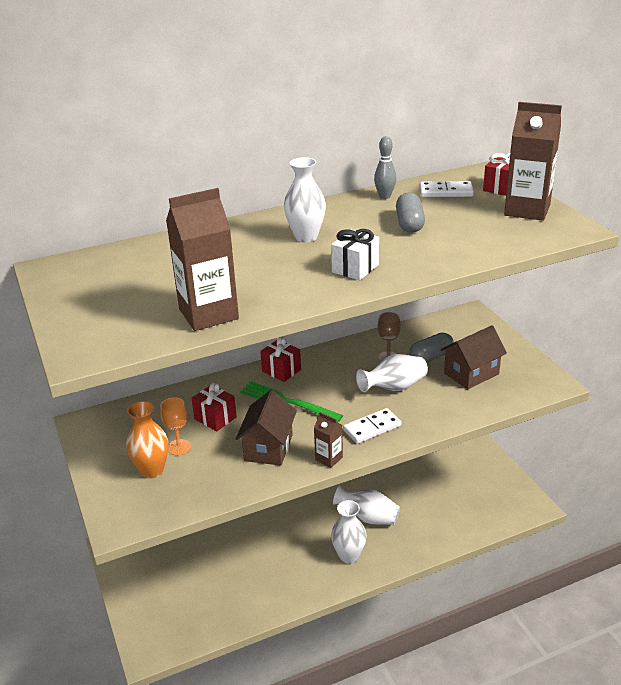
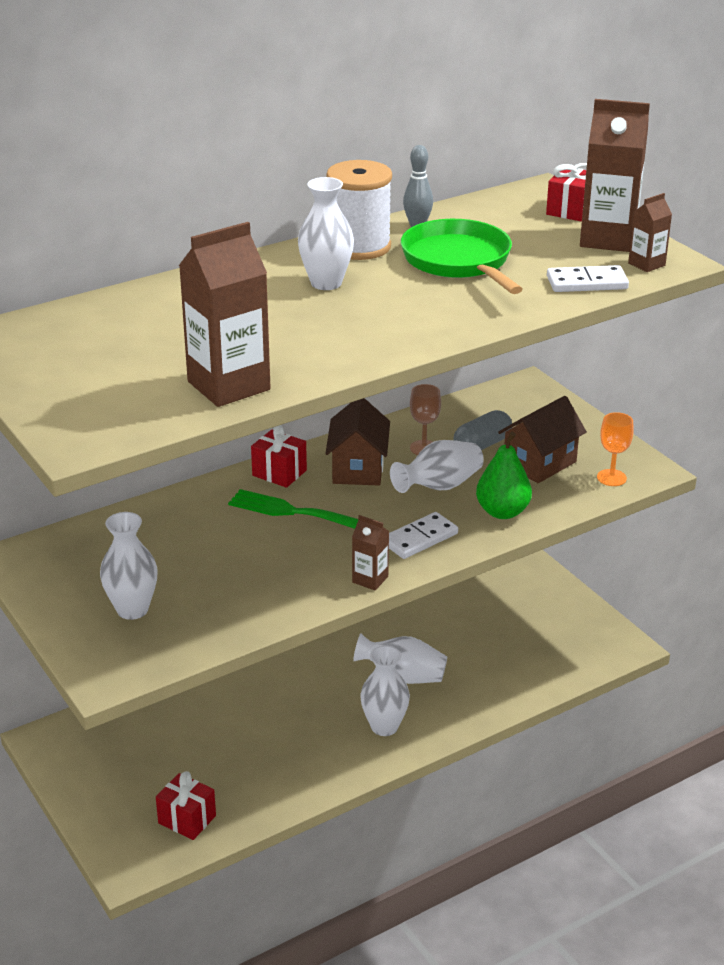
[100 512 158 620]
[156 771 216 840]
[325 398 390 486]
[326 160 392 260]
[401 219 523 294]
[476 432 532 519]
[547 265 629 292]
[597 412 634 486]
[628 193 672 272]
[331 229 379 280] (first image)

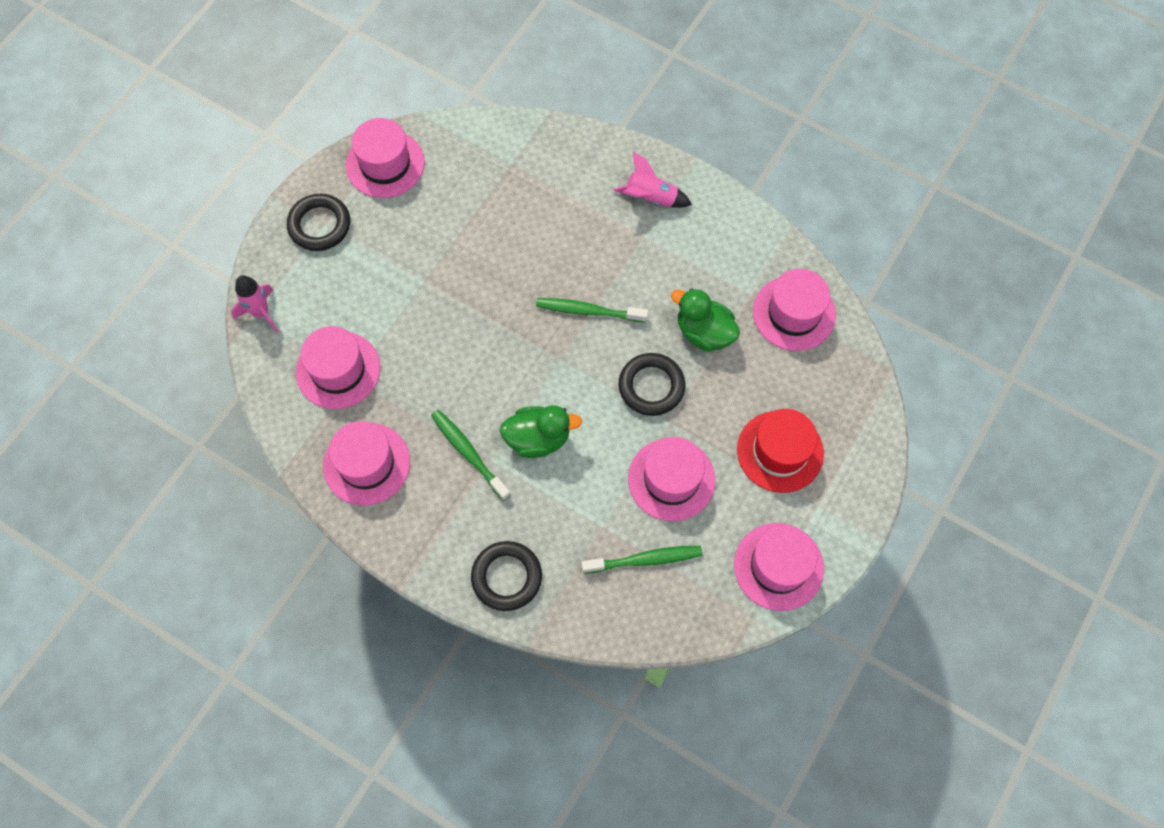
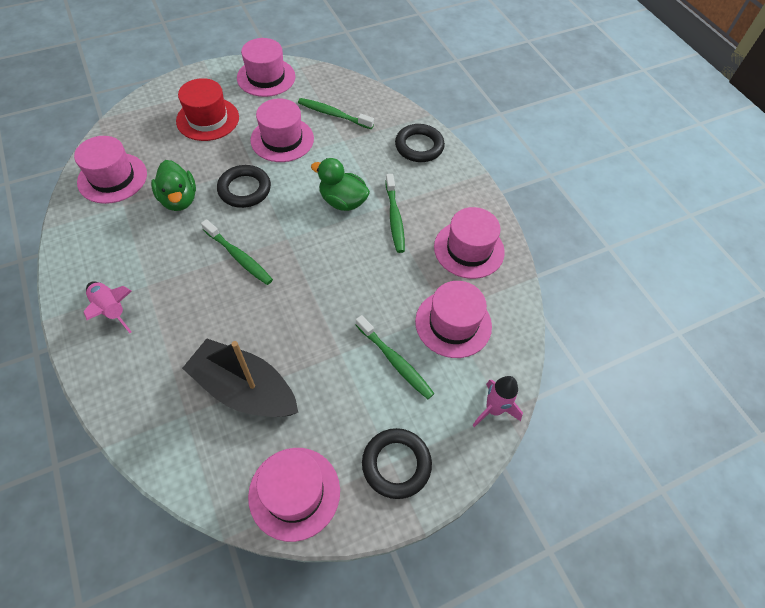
[182 339 298 417]
[356 315 435 399]

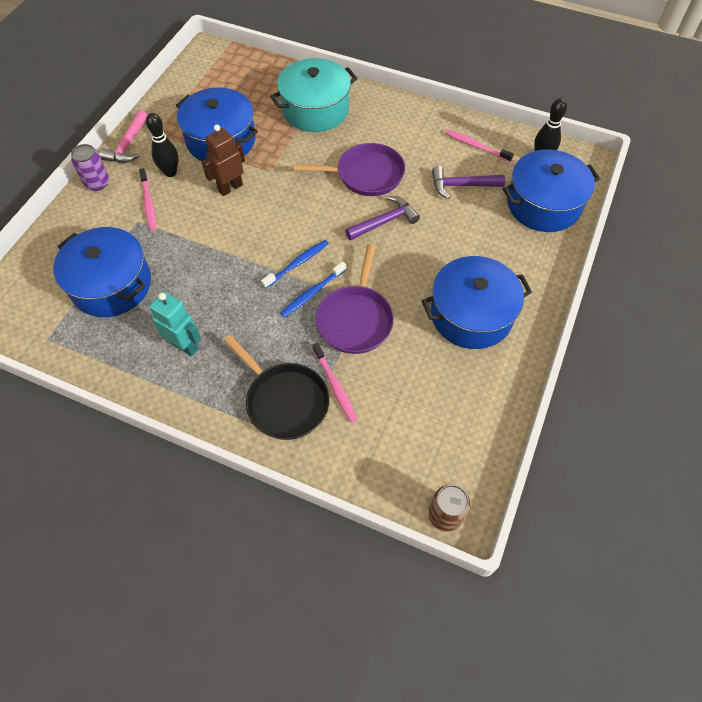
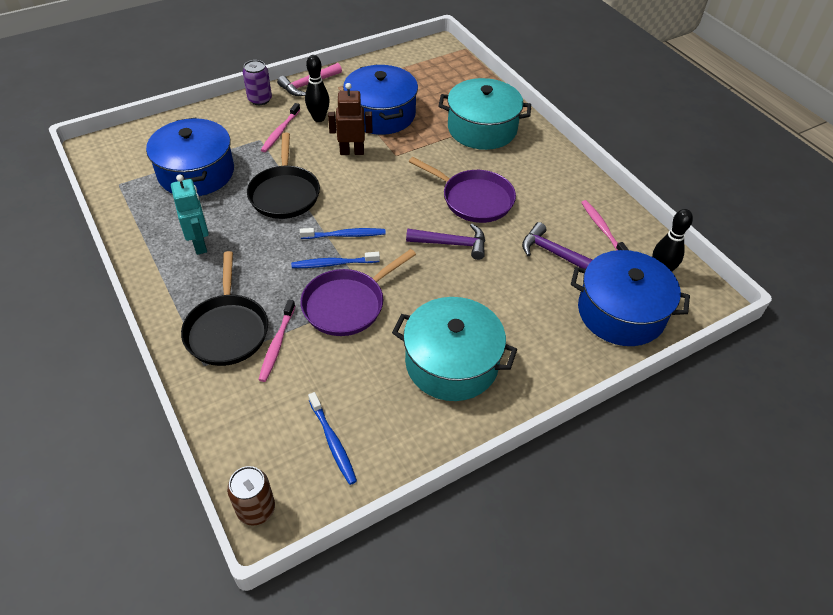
[247 133 320 219]
[308 392 357 485]
[392 297 517 401]

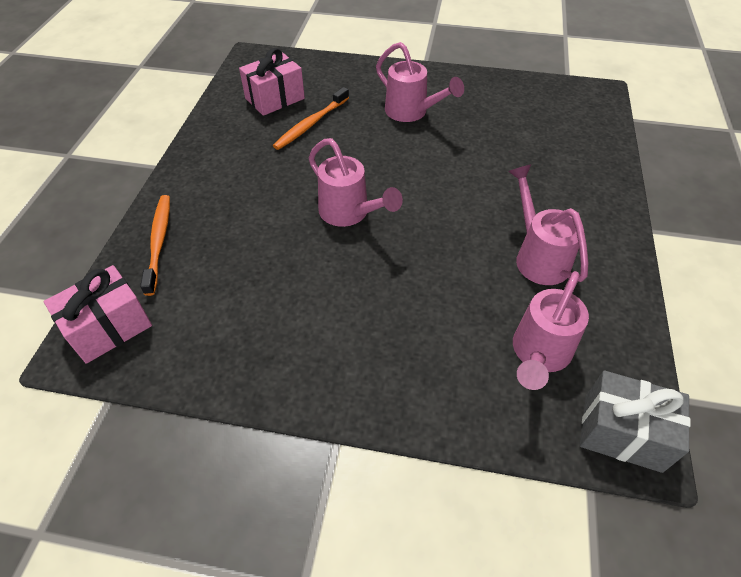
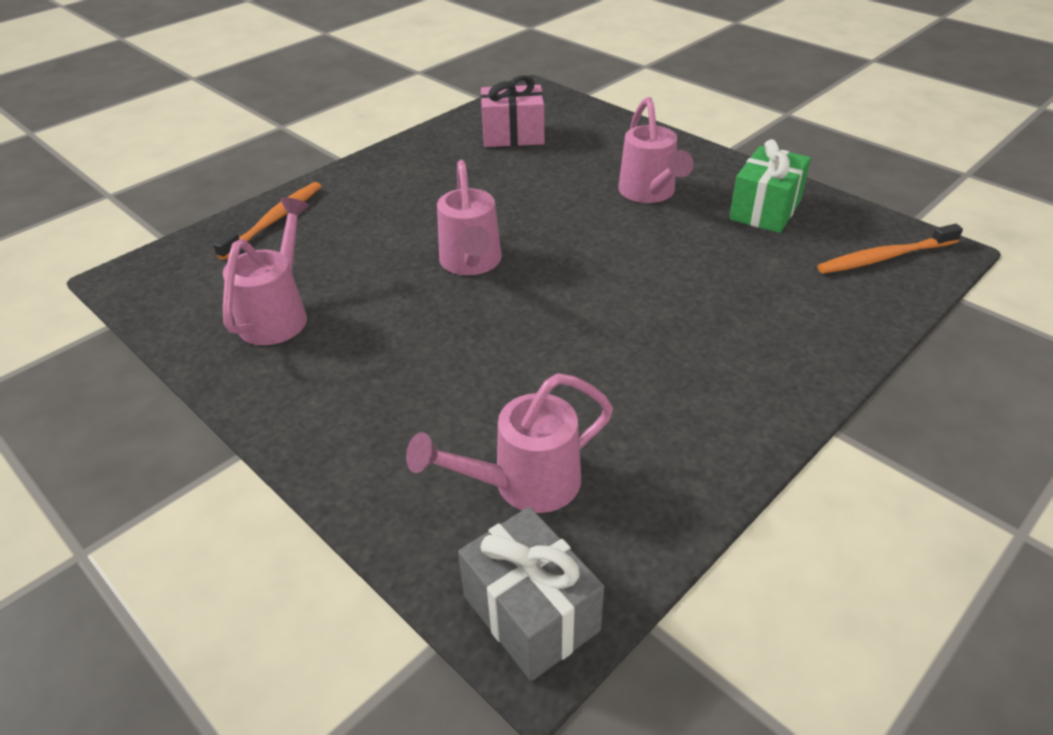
[223 197 309 345]
[729 139 811 233]
[817 224 963 274]
[44 265 152 364] (first image)

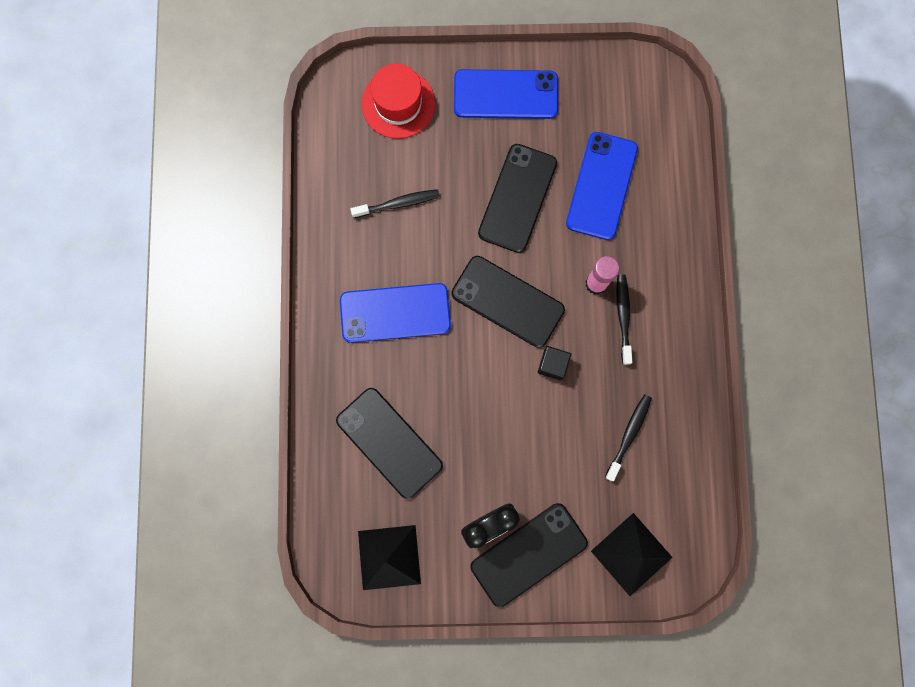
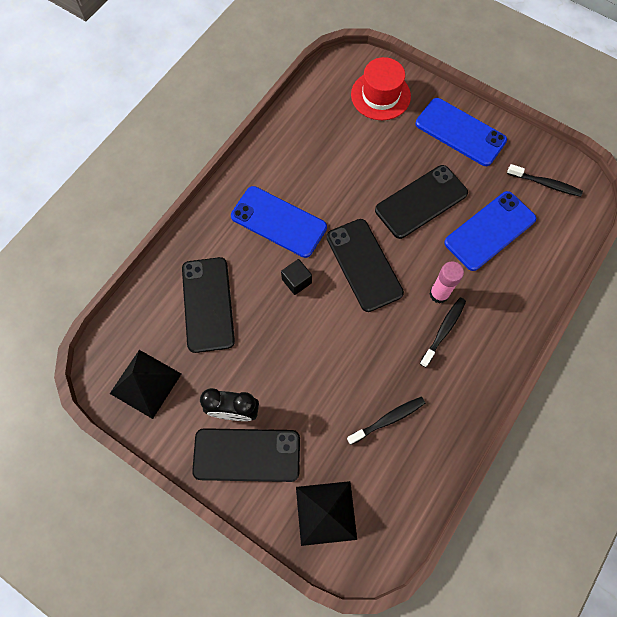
[281 259 312 295]
[507 164 583 197]

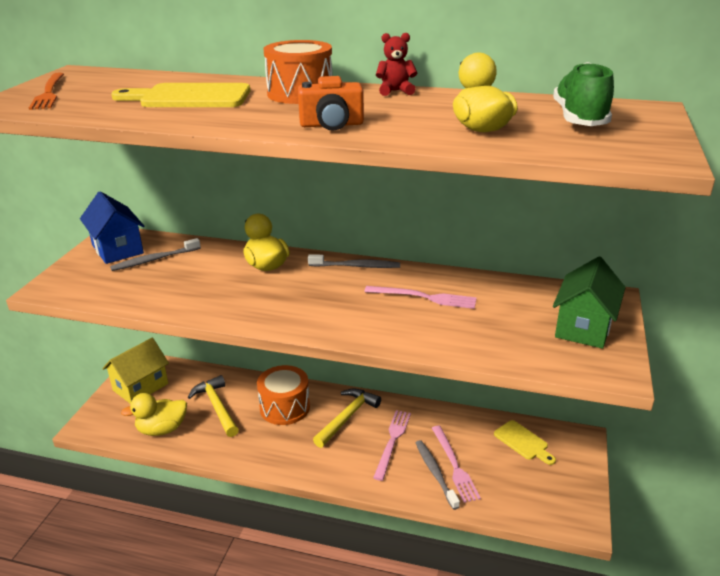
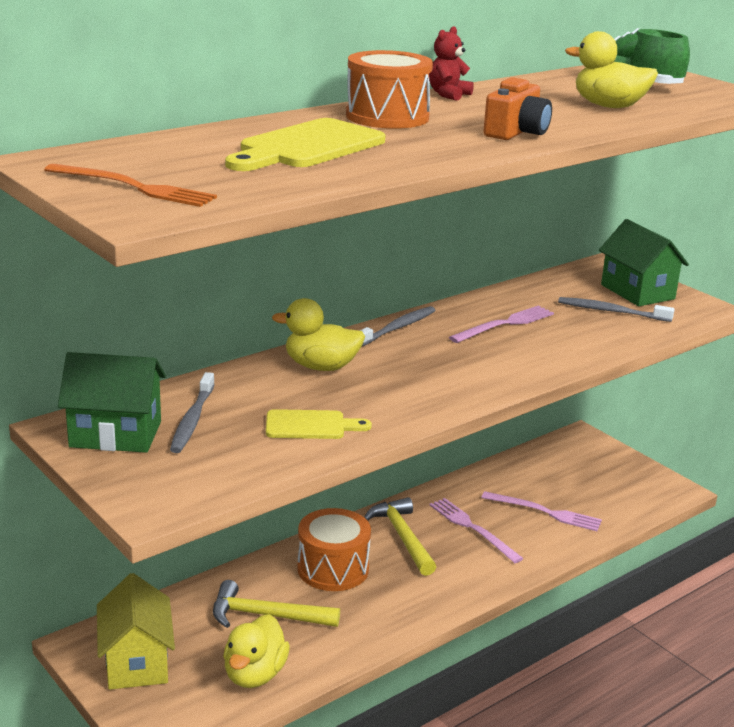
[58 352 166 453]
[266 409 372 439]
[558 297 675 322]

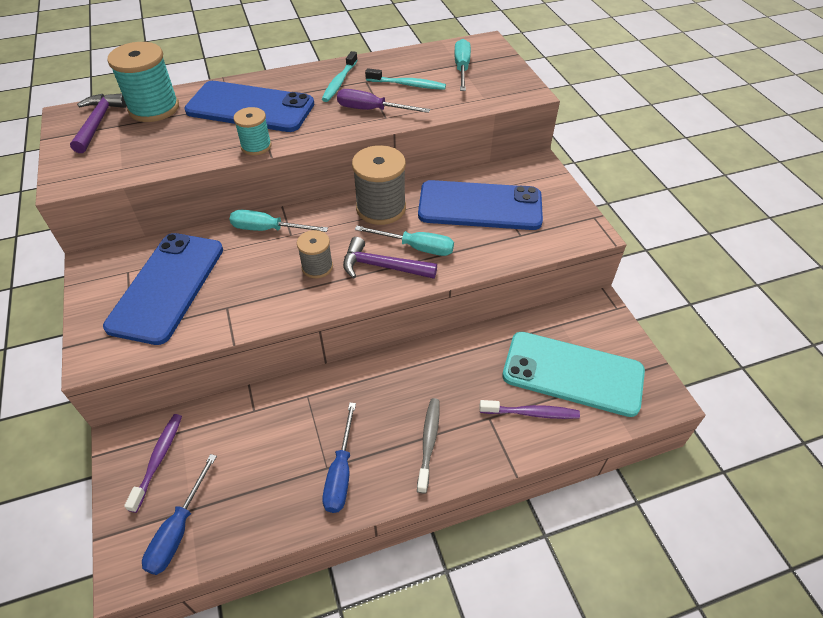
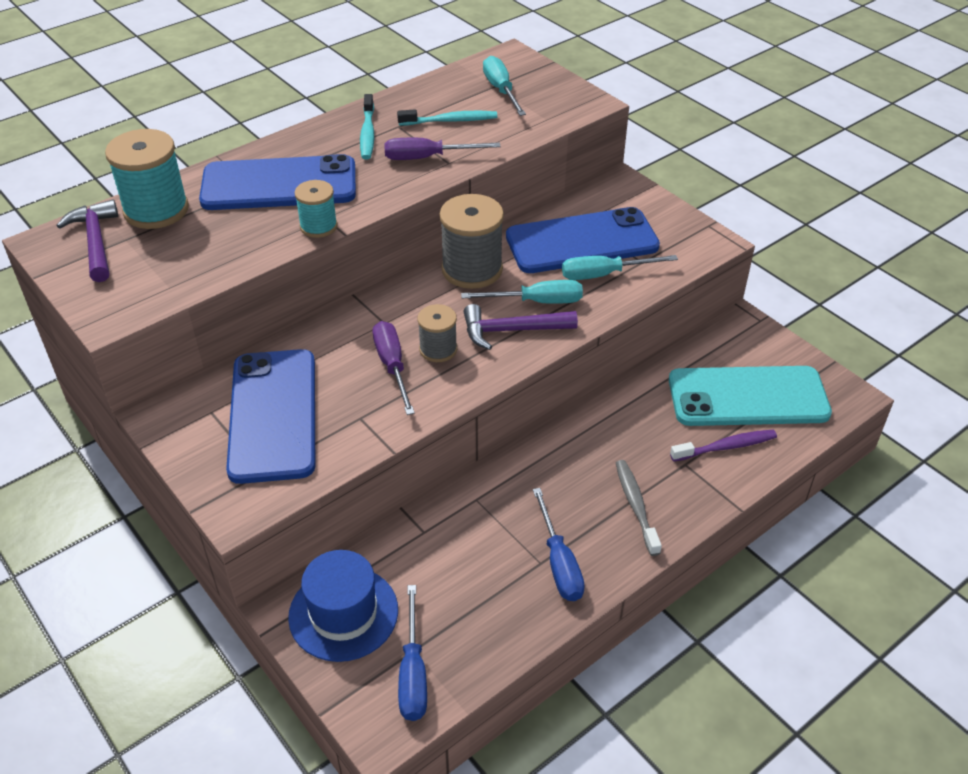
[288 550 398 662]
[373 321 415 415]
[562 255 678 280]

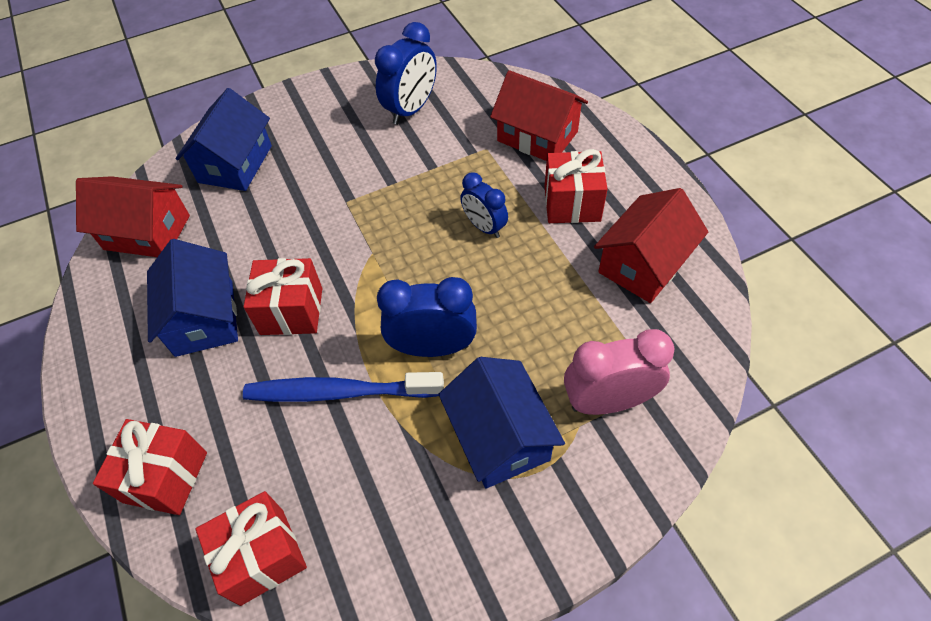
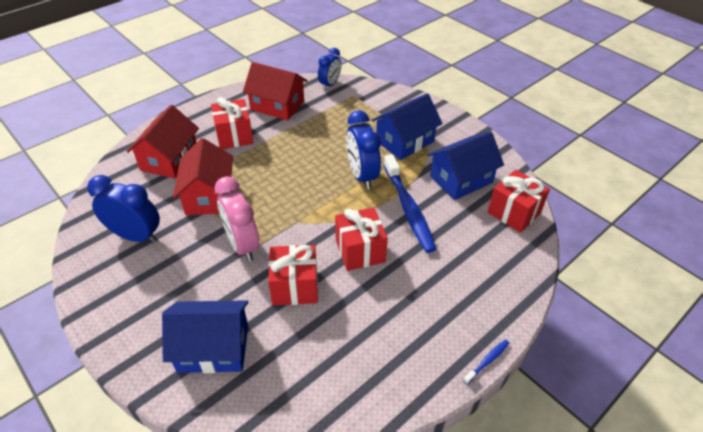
[173 138 233 215]
[214 176 259 262]
[268 245 318 305]
[318 48 341 90]
[428 131 504 200]
[463 339 510 384]

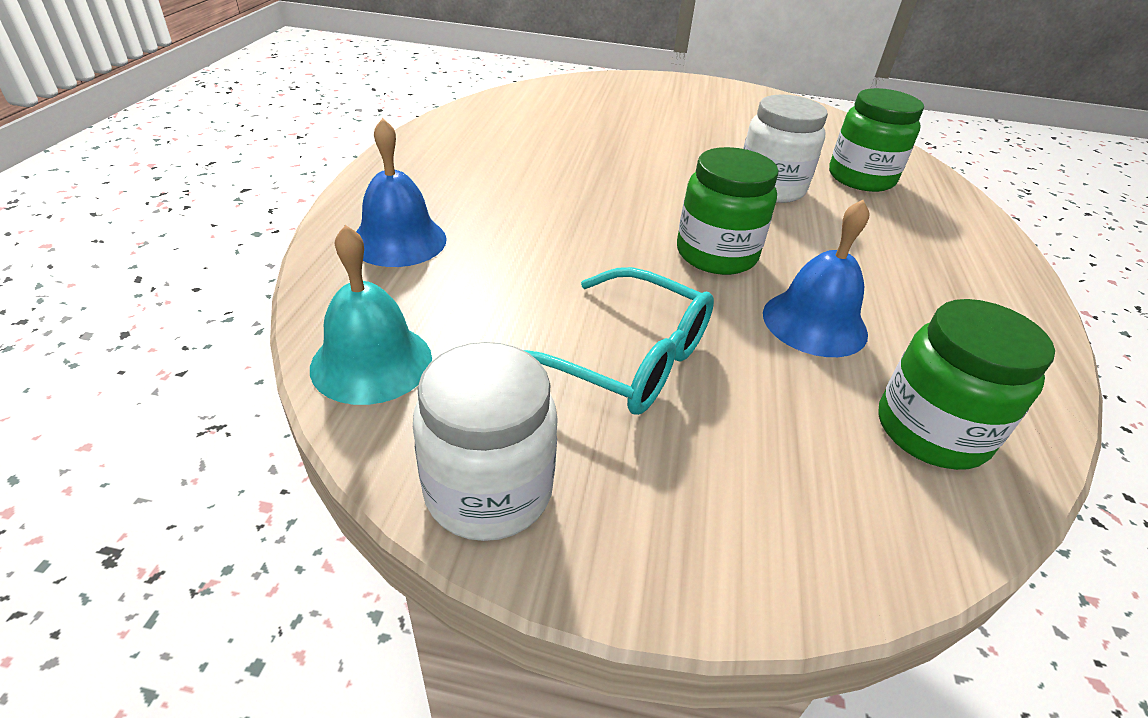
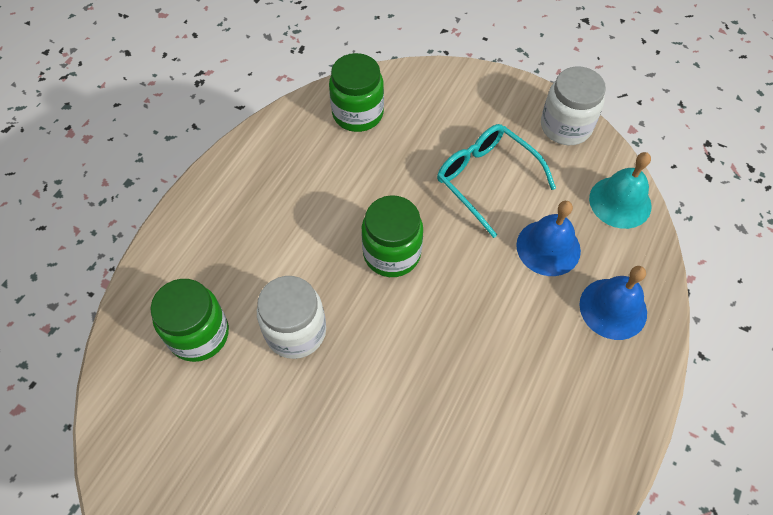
[516 201 581 276]

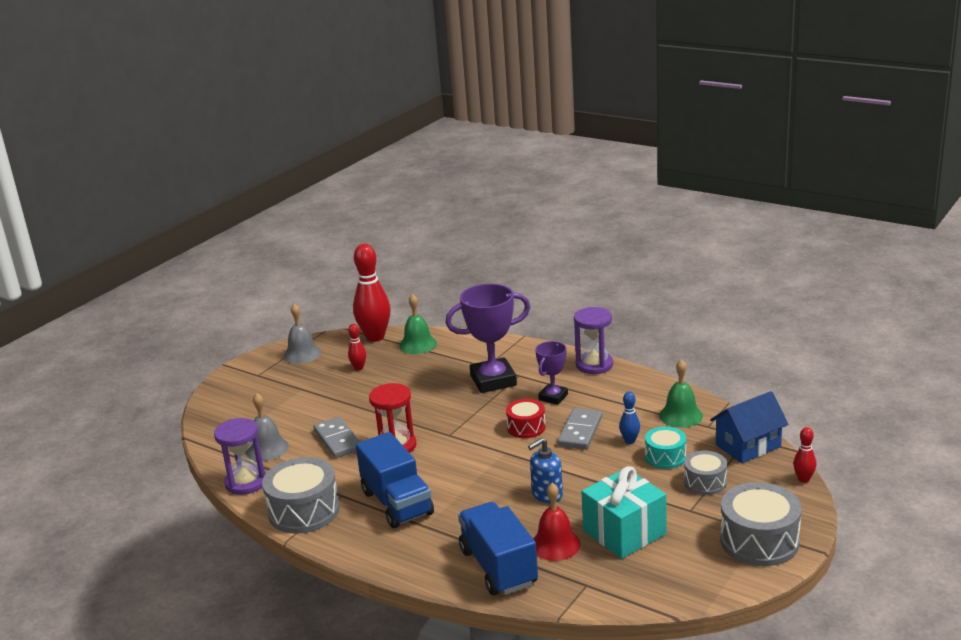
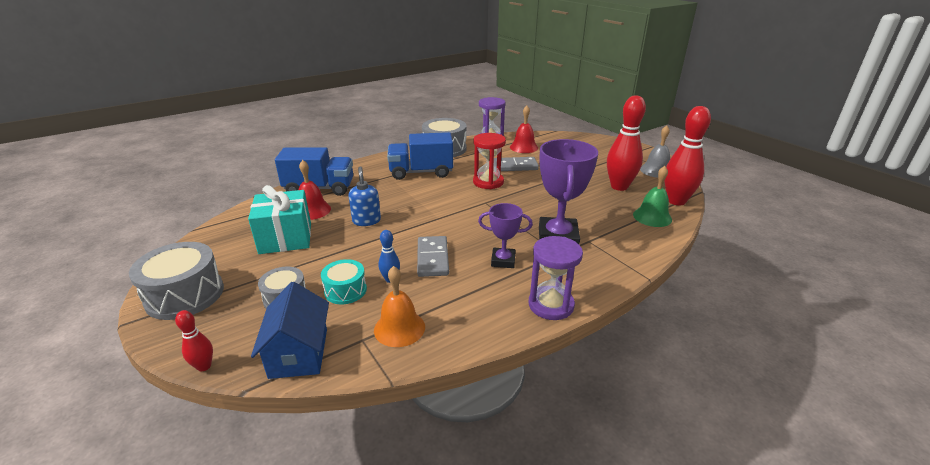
[374 266 425 347]
[417 236 449 277]
[478 203 533 268]
[510 106 538 153]
[607 95 646 191]
[506 399 546 438] (first image)

